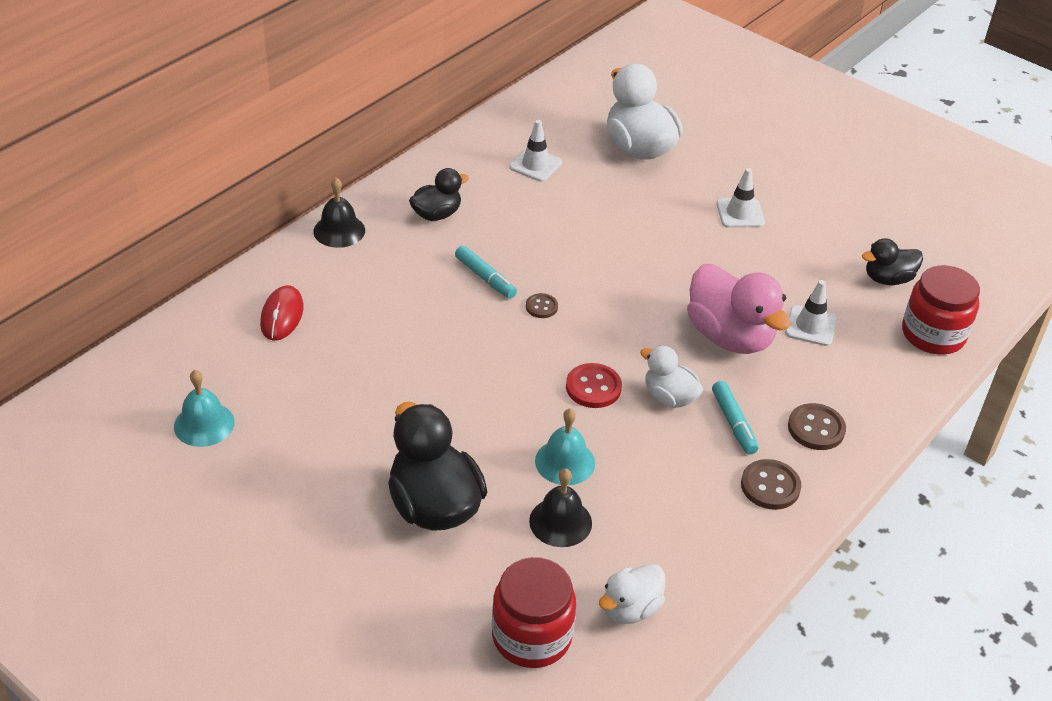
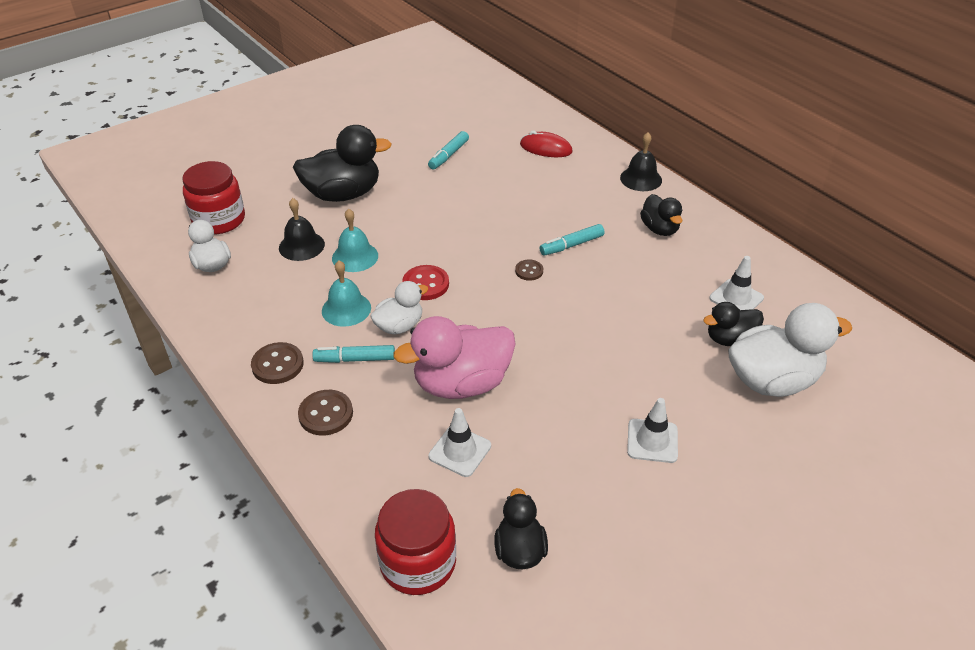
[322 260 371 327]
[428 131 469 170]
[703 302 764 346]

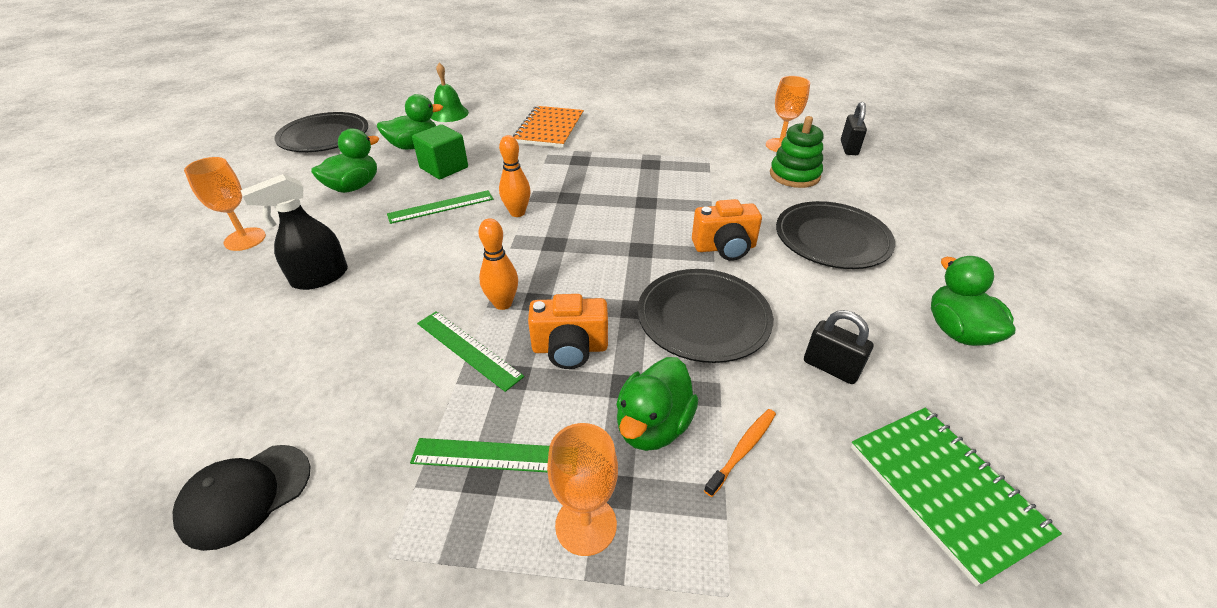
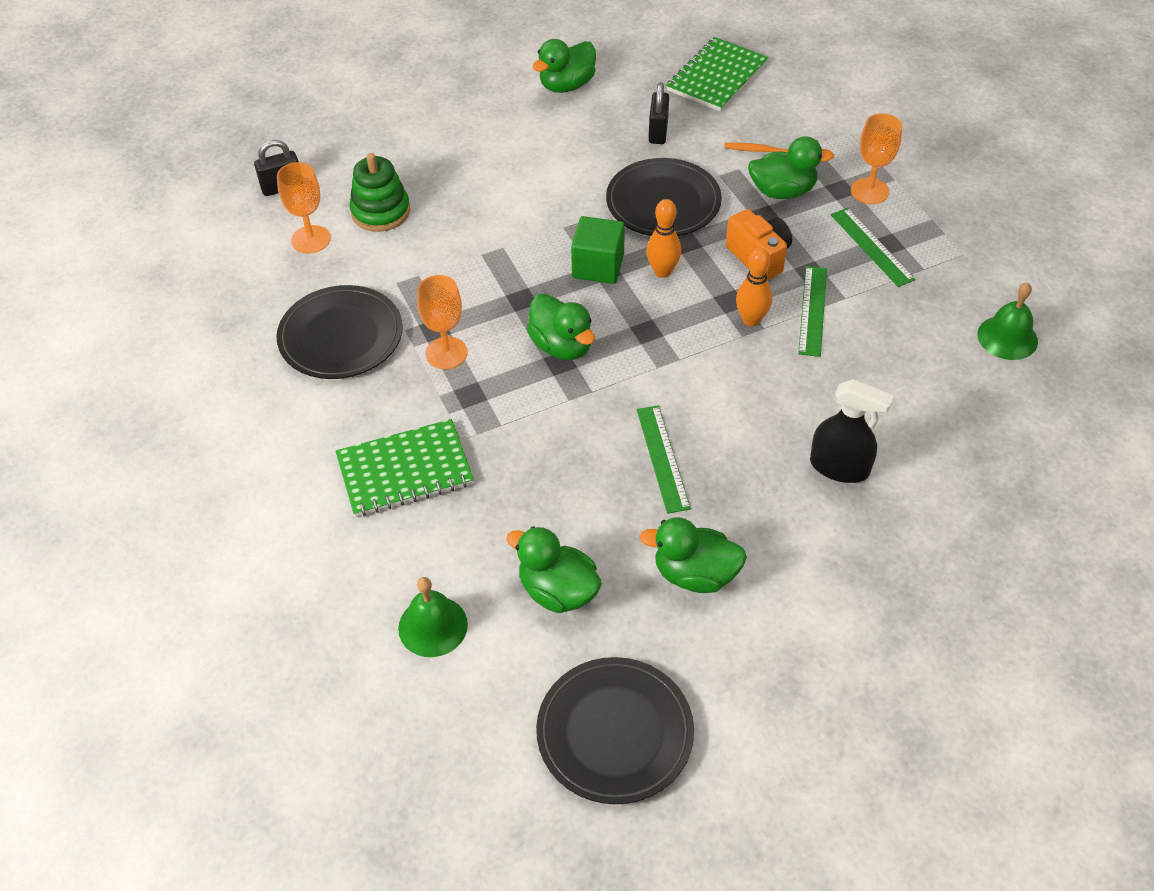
[277 285 403 379]
[335 419 474 517]
[417 275 468 369]
[527 294 595 360]
[571 216 625 284]
[637 405 691 514]
[646 199 681 278]
[977 283 1038 360]
[692 199 762 261] (first image)

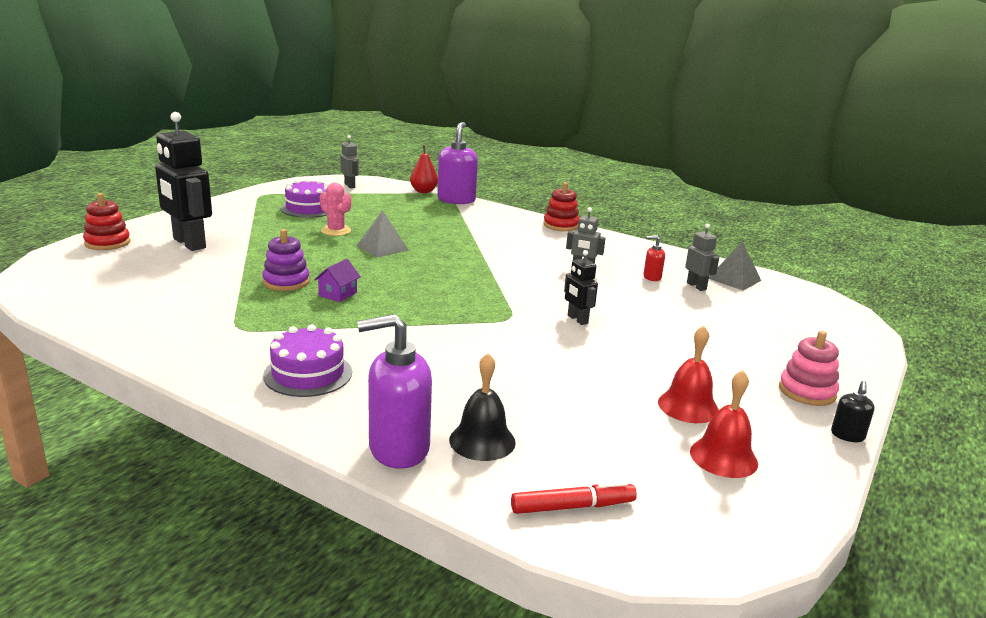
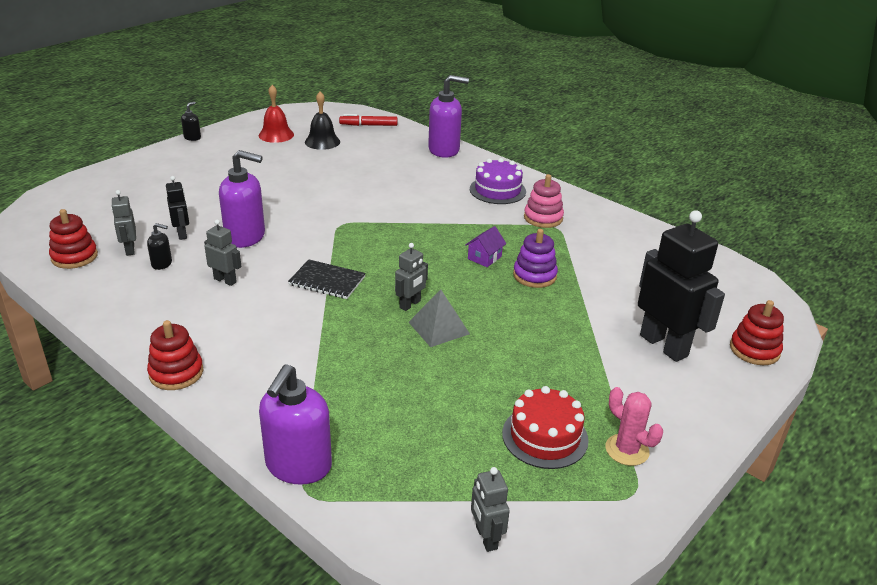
[49 209 98 269]
[147 223 172 270]
[166 176 189 240]
[219 150 265 248]
[288 259 366 299]
[305 91 340 150]
[395 243 428 311]
[502 386 589 469]
[524 174 564 228]
[605 387 663 466]
[410 145 438 193] (first image)
[658 326 719 423] (first image)

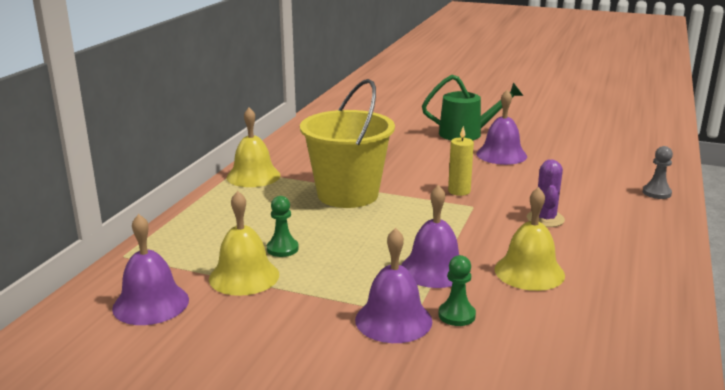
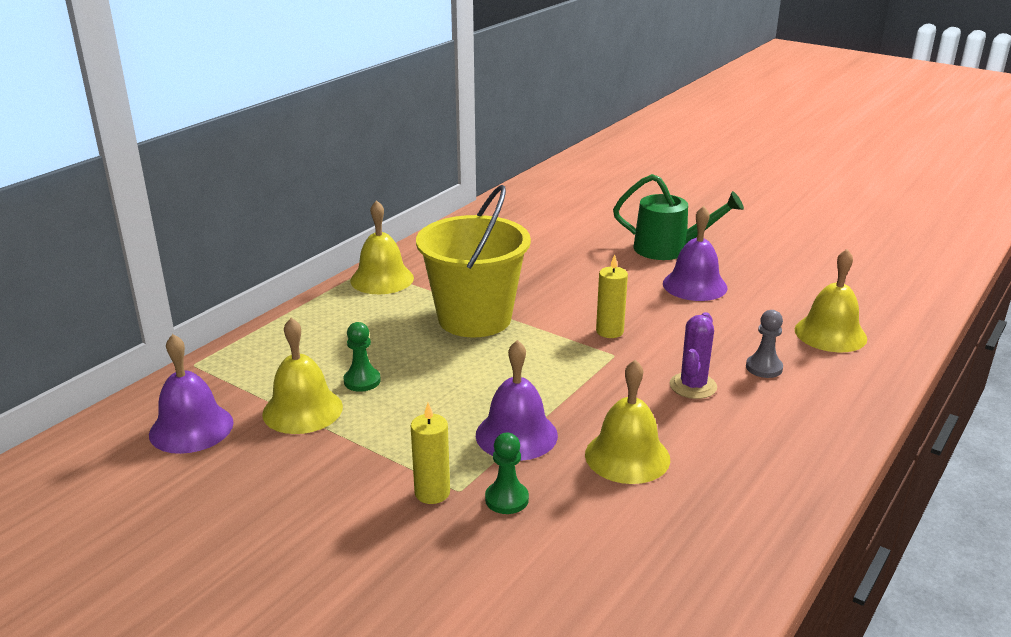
[411 403 450 504]
[746 310 783 378]
[795 249 867 352]

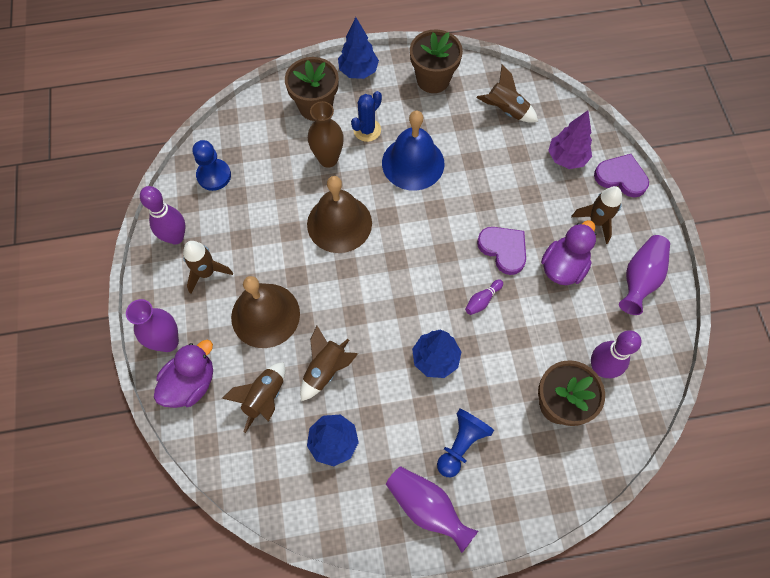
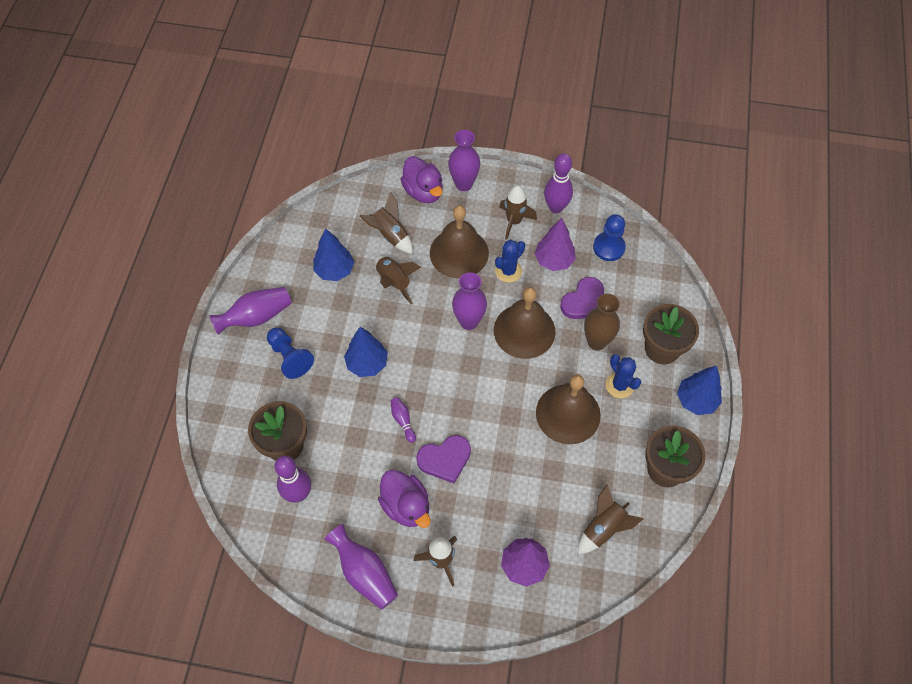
[452 272 487 330]
[495 240 525 283]
[535 218 576 271]
[536 375 601 444]
[560 277 604 319]

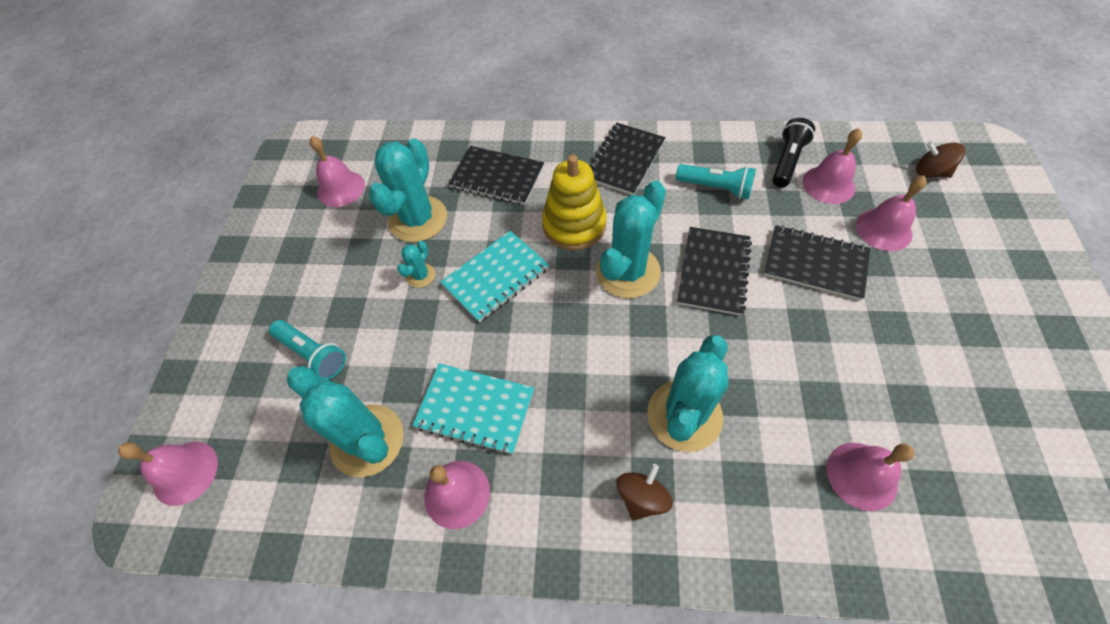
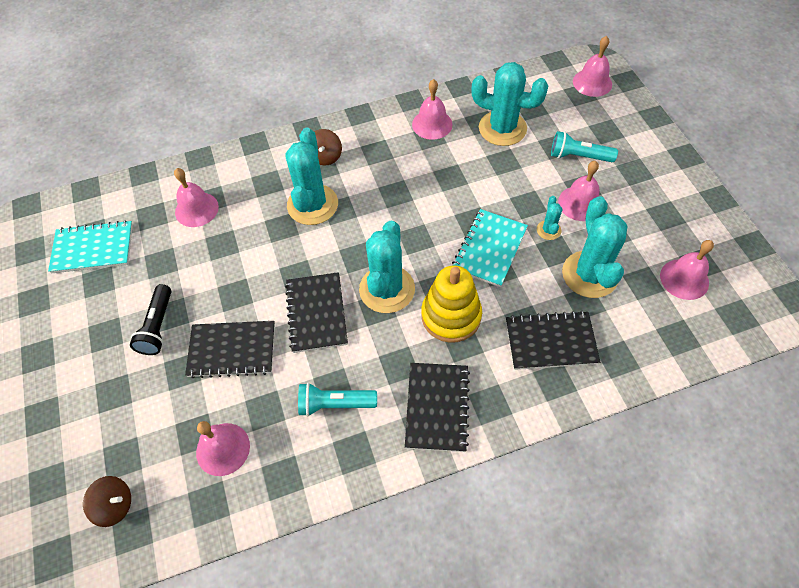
[48 220 133 273]
[130 284 171 355]
[558 161 599 221]

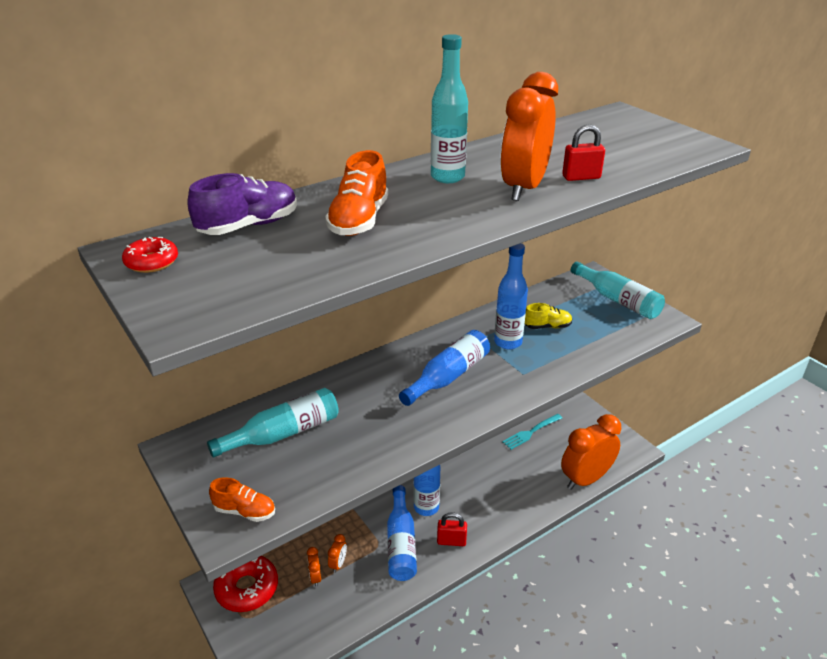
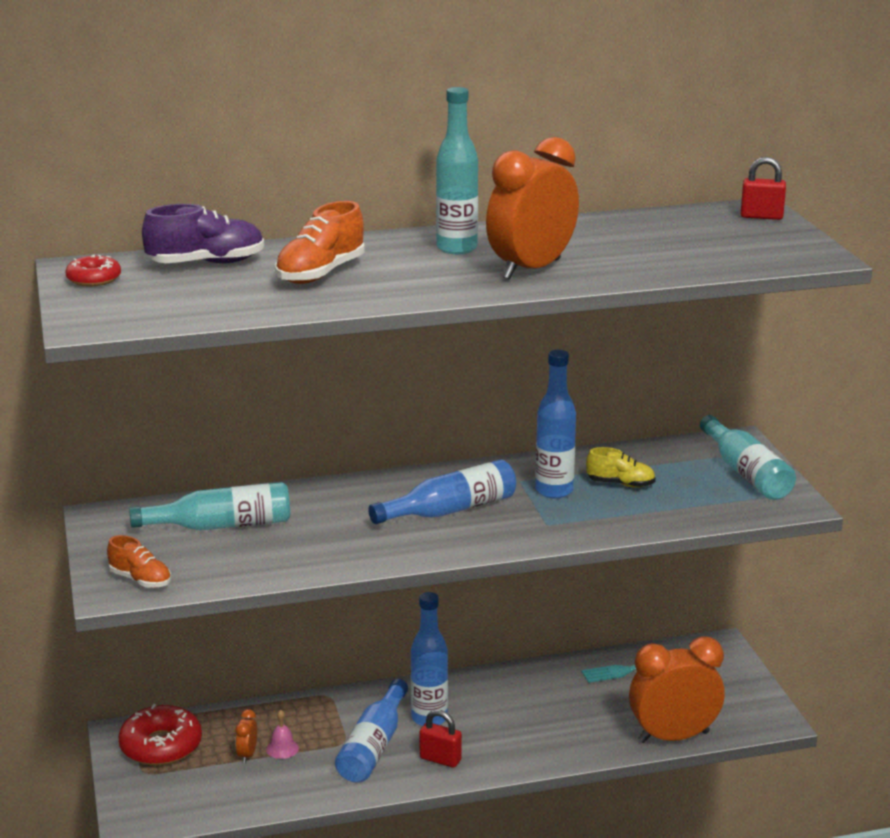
[266 710 299 759]
[741 157 786 220]

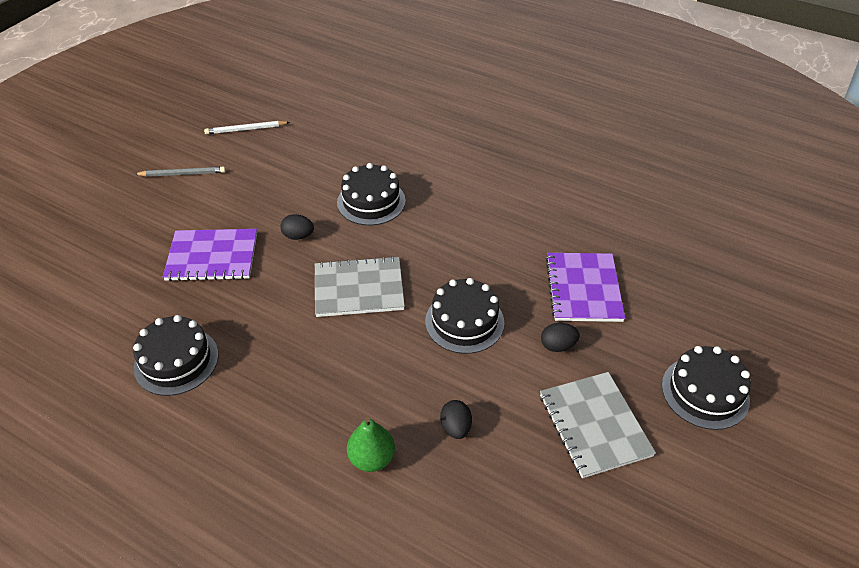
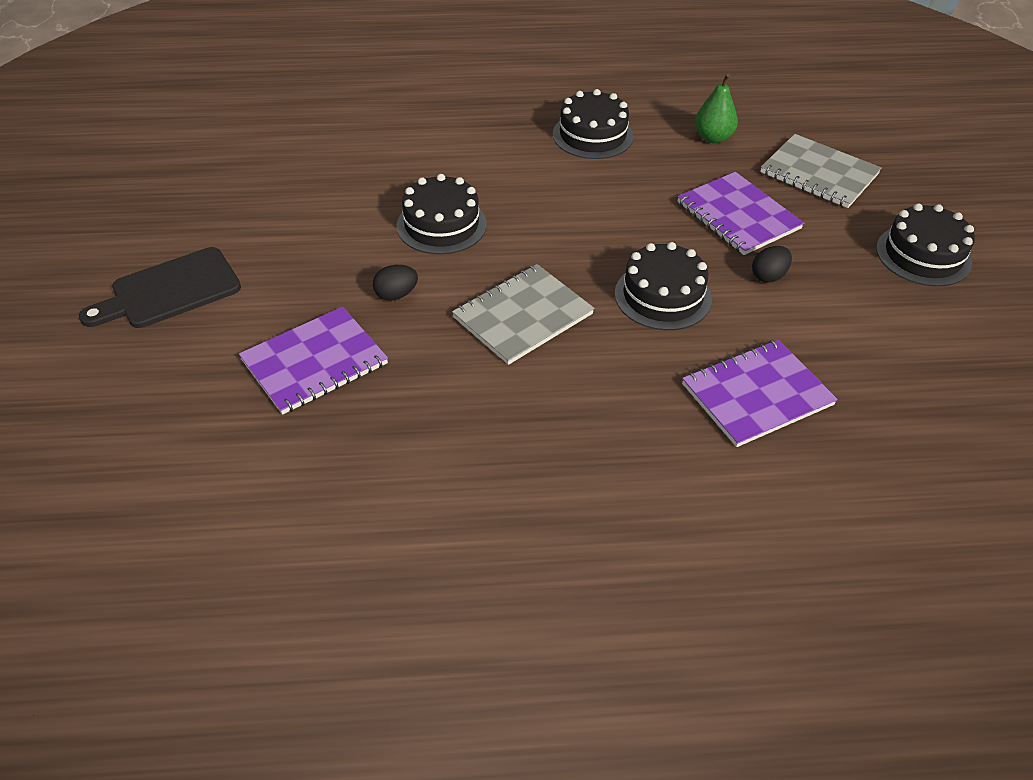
[79 247 241 328]
[553 89 634 159]
[682 339 838 447]
[695 74 738 143]
[760 134 882 208]
[204 121 290 134] (first image)

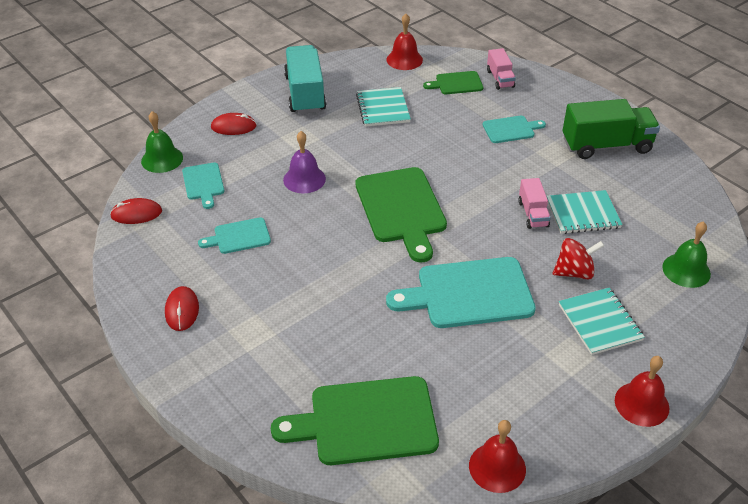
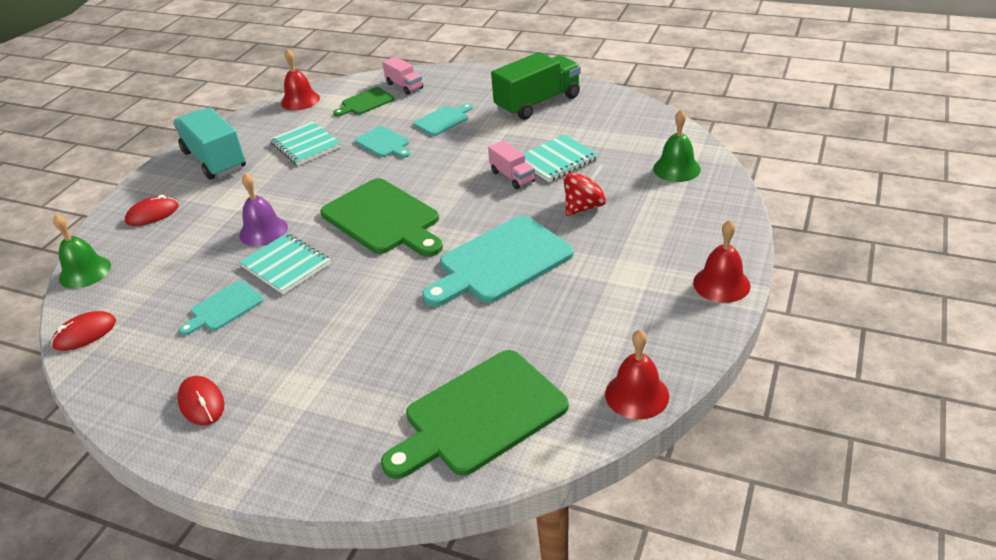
[239 233 331 294]
[355 126 411 158]

